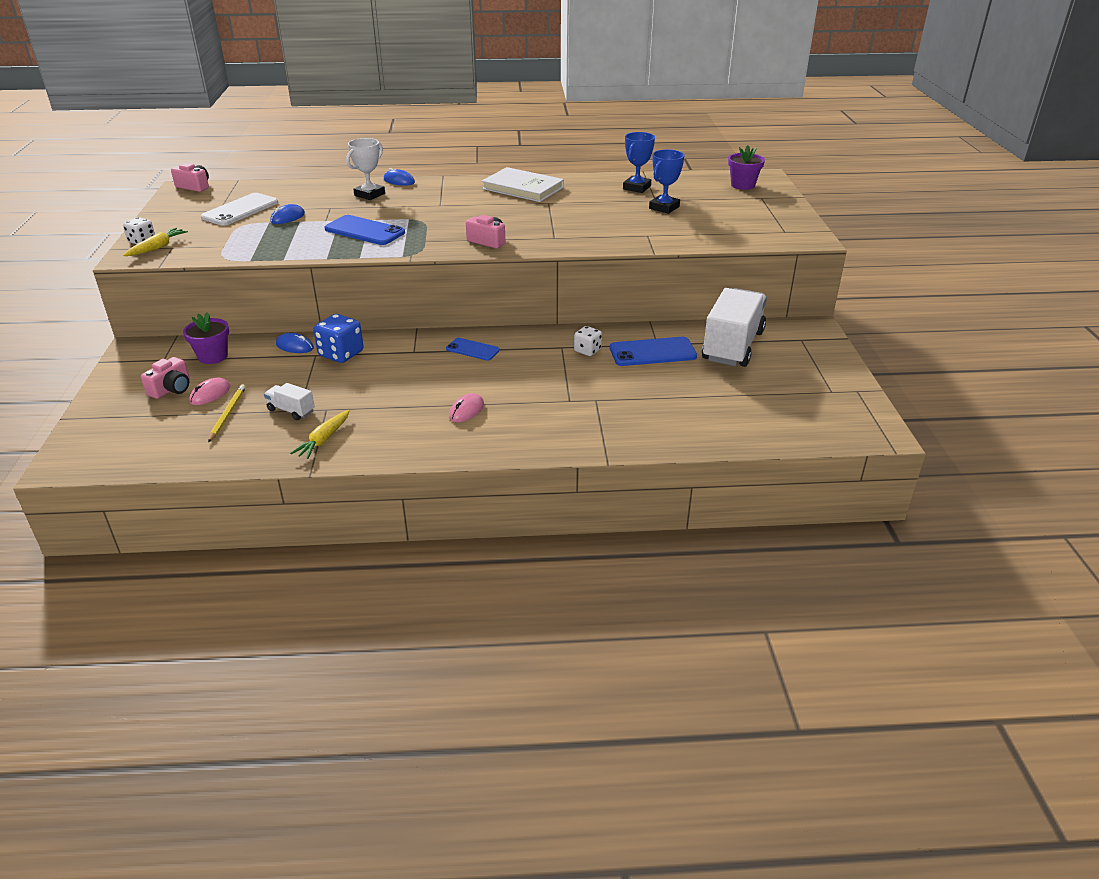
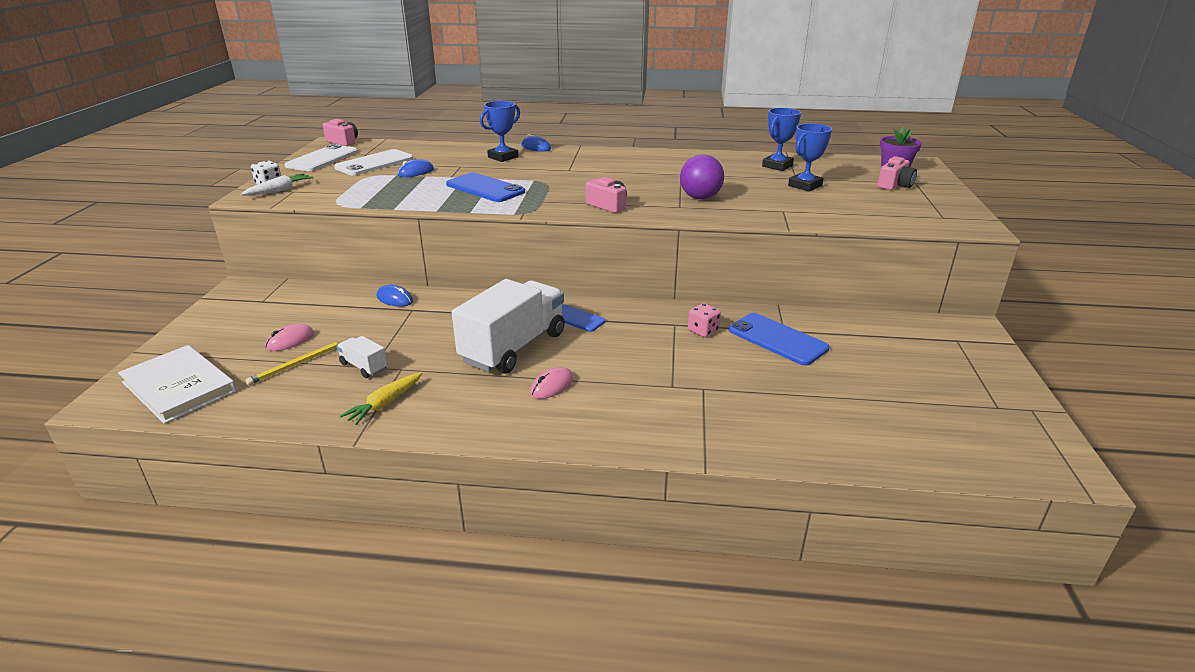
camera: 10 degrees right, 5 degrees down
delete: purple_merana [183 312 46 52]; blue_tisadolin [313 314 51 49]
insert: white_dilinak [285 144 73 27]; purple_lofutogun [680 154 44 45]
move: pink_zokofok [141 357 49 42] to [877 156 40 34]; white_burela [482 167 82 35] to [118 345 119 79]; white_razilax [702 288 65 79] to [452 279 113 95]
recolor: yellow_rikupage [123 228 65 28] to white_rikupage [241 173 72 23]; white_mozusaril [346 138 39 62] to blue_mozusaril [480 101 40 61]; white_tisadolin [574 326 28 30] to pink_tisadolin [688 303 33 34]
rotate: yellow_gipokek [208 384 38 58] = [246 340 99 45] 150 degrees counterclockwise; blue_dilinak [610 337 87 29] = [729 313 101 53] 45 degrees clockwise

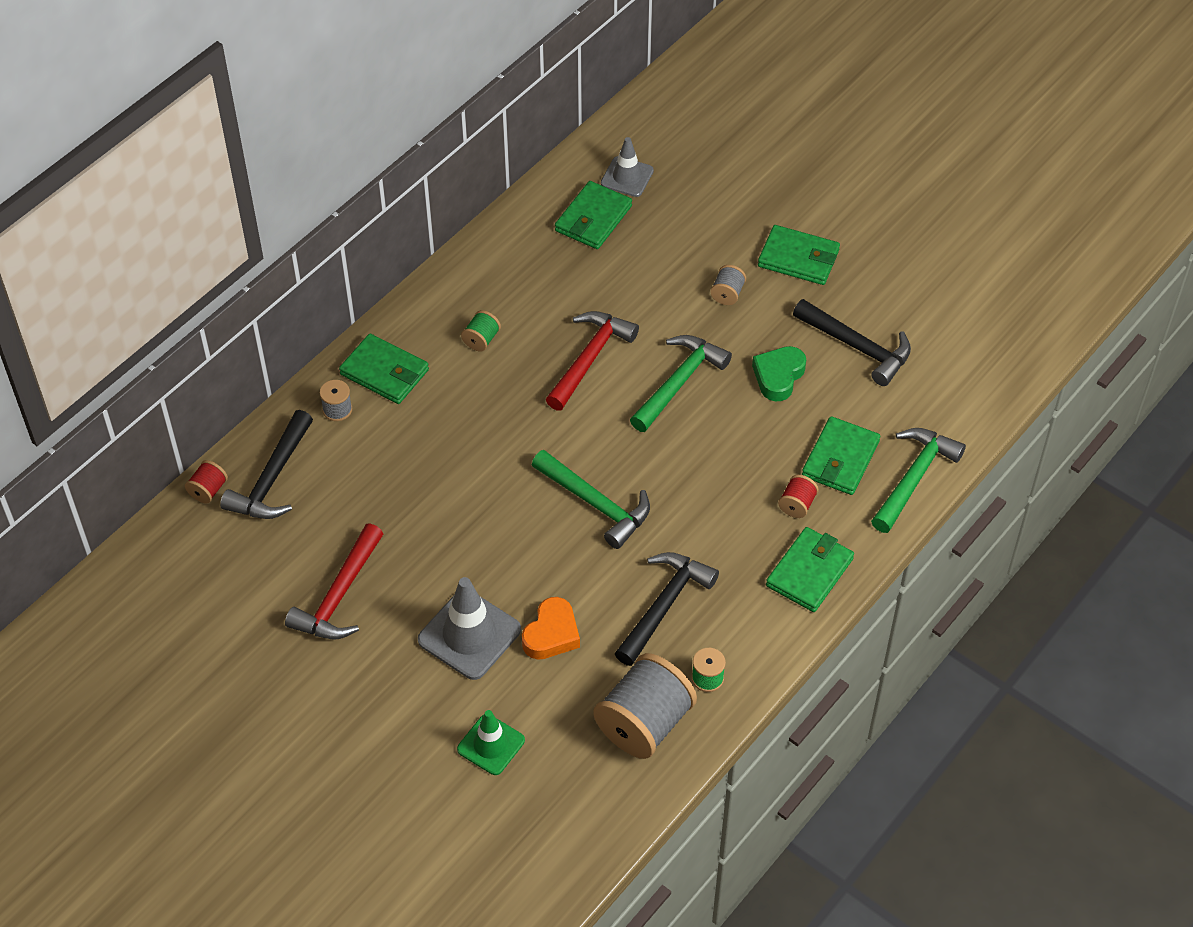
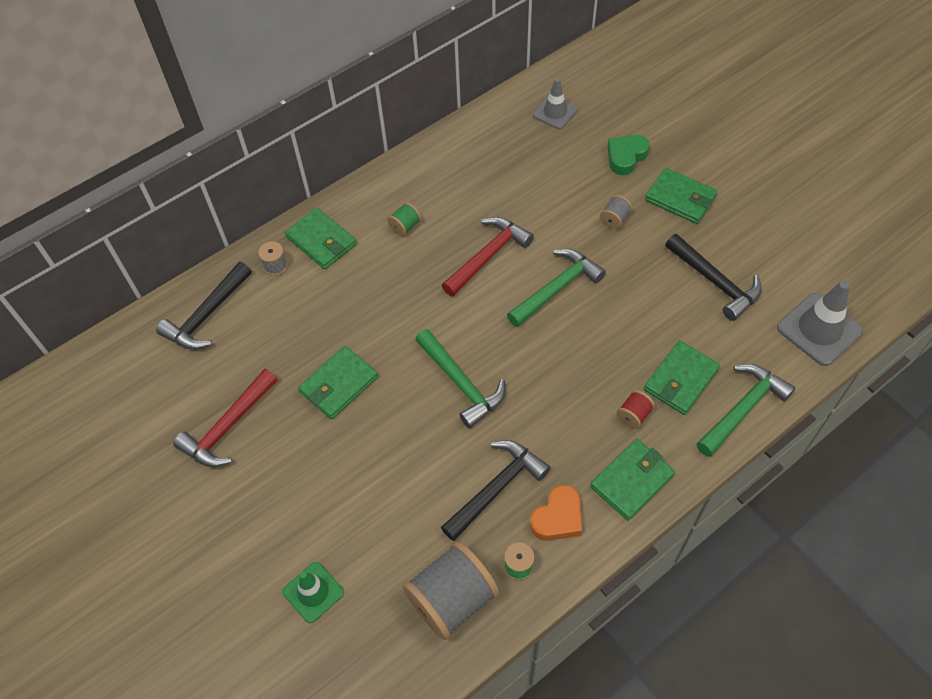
camera: 15 degrees right, 5 degrees up
delete: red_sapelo [185 460 43 44]
move: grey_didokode [418 577 103 103] to [777 281 86 85]; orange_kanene [522 597 58 63] to [530 485 52 56]; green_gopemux [555 181 77 68] to [298 346 80 73]; green_kanene [752 346 54 55] to [608 135 42 40]

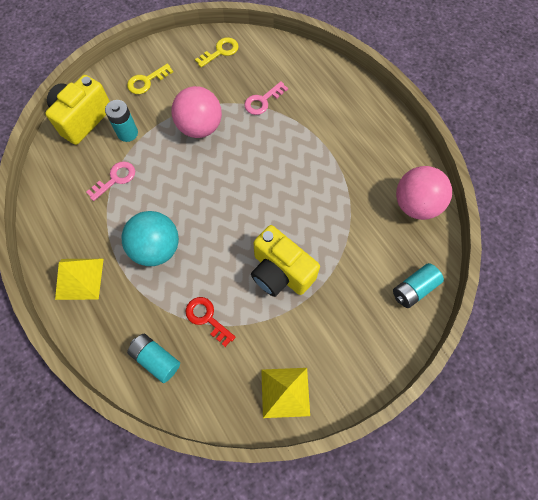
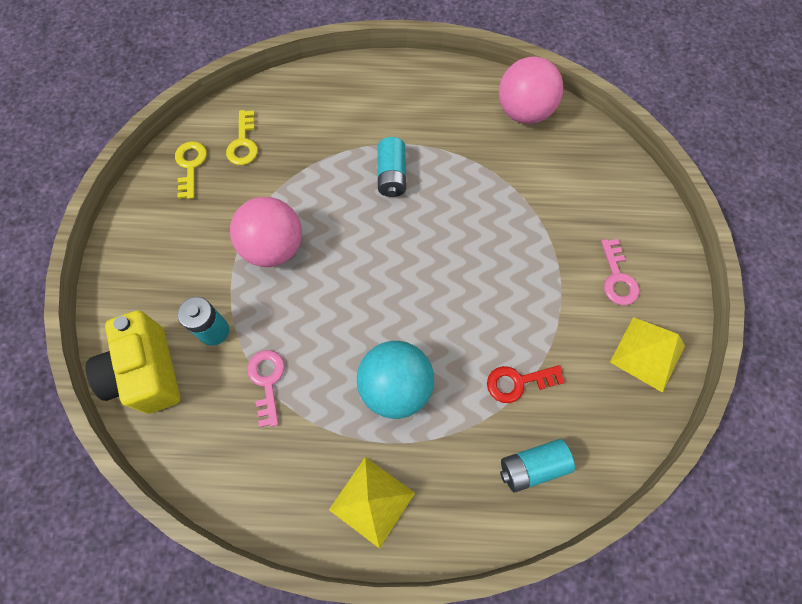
camera: 55 degrees left, 0 degrees up
delete: yellow_zokofok [251 225 69 72]
move: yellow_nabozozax [127 63 46 31] to [226 110 32 55]; pink_nabozozax [244 81 44 34] to [601 239 38 66]; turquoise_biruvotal [393 263 51 45] to [378 137 28 60]

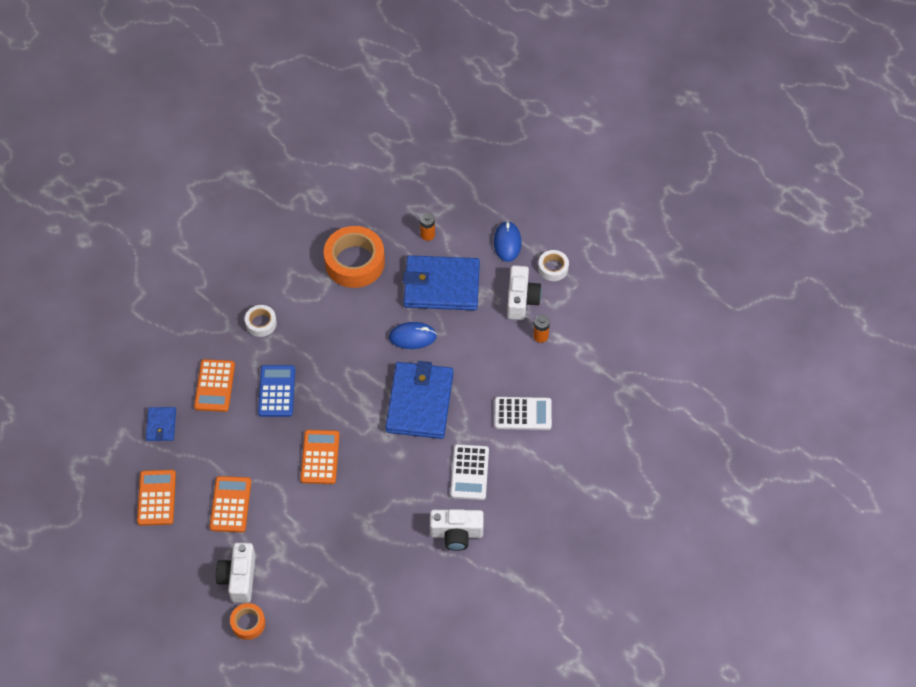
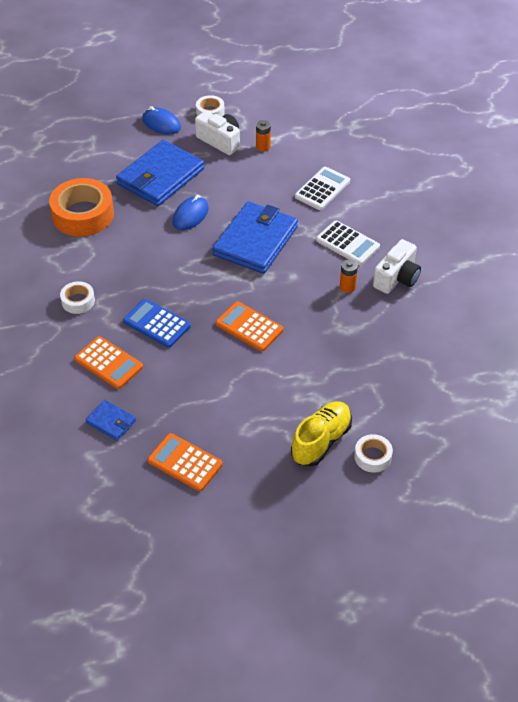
camera: 55 degrees left, 10 degrees down
delete: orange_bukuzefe [209 476 42 56]
move: orange_biruvotal [420 213 15 28] to [340 259 18 34]
replace: white_zokofok [216 543 40 60] to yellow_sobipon [291 401 61 65]
recolor: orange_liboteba [230 603 35 37] to white_liboteba [354 434 39 39]
rotate: blue_gopemux [385 361 68 78] = [212 202 86 72] 75 degrees clockwise

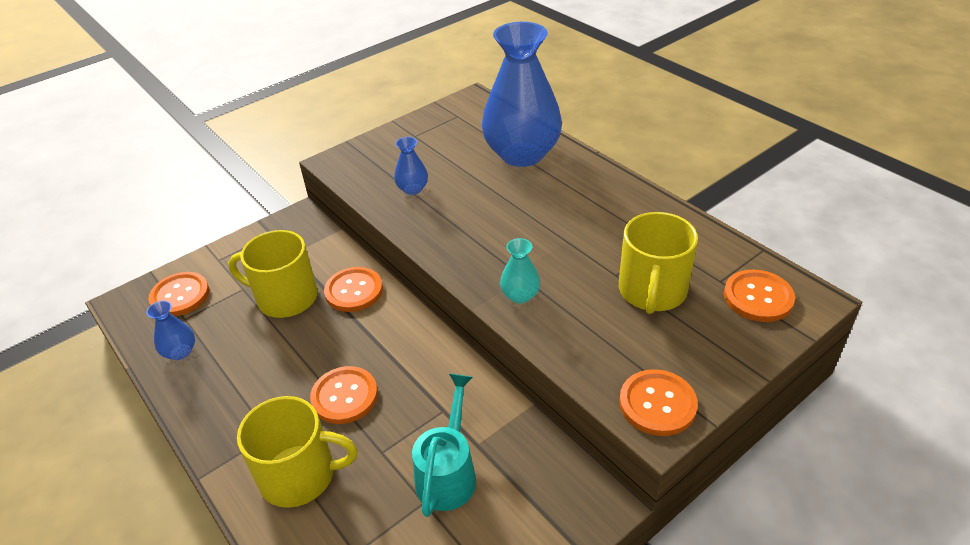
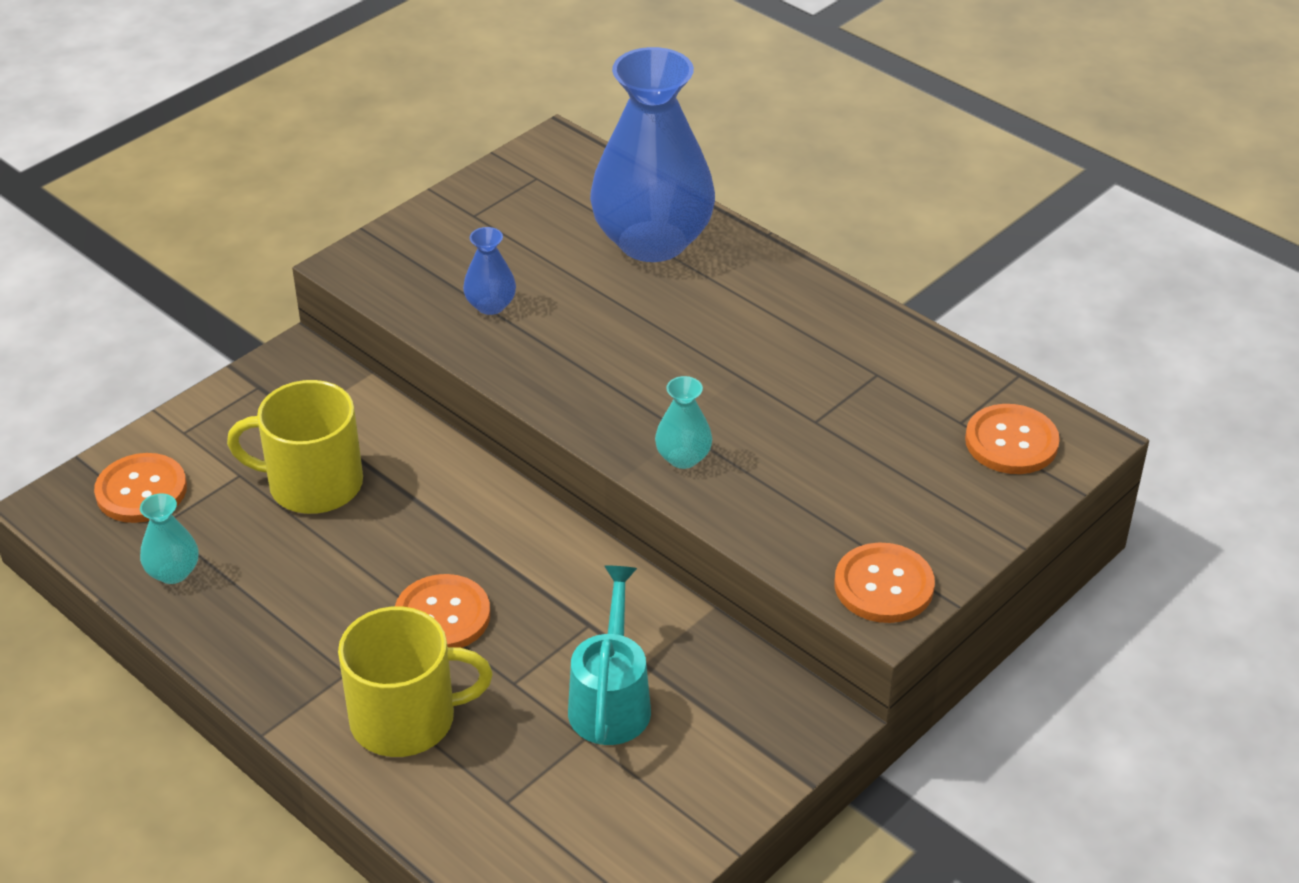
camera: 10 degrees left, 0 degrees up
delete: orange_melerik [324 267 59 45]; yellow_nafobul [619 212 79 102]
recolor: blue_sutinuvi [146 301 49 59] to turquoise_sutinuvi [140 493 58 91]

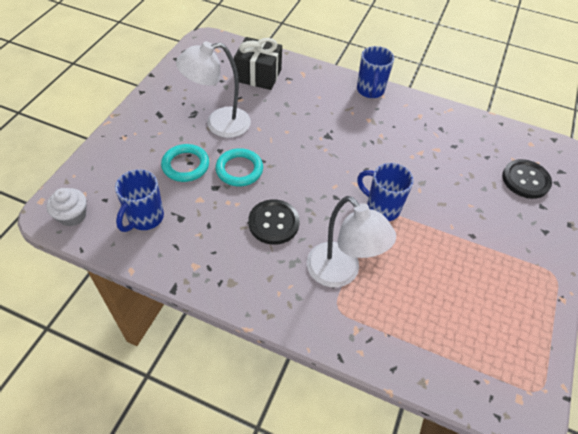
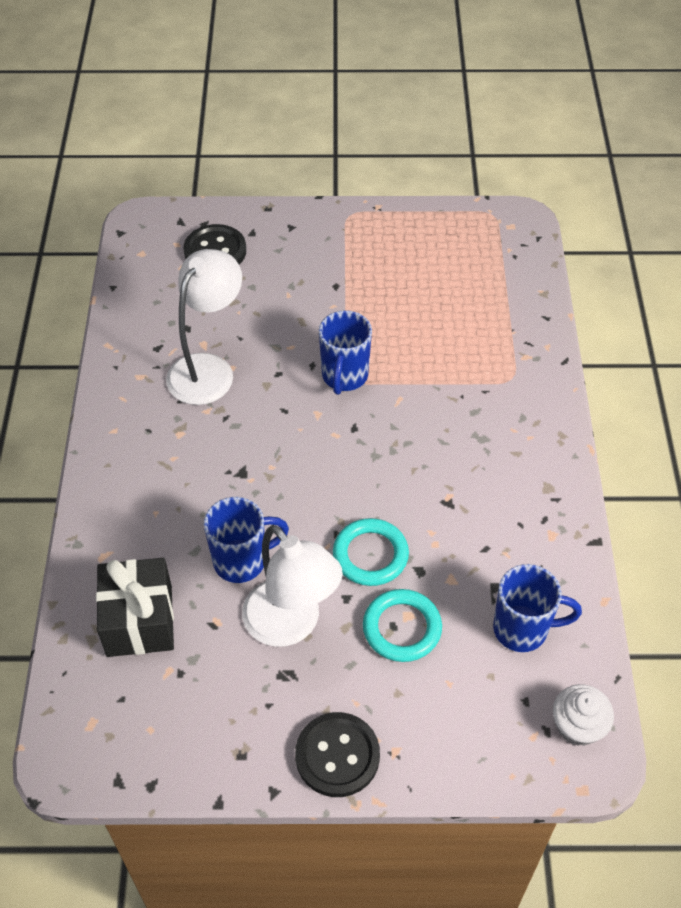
camera: 110 degrees left, 0 degrees up
move: black_melerik [248 199 52 46] to [295 712 85 85]; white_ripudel [307 196 89 91] to [166 249 76 156]; blue_nafobul [357 46 37 52] to [204 497 85 86]

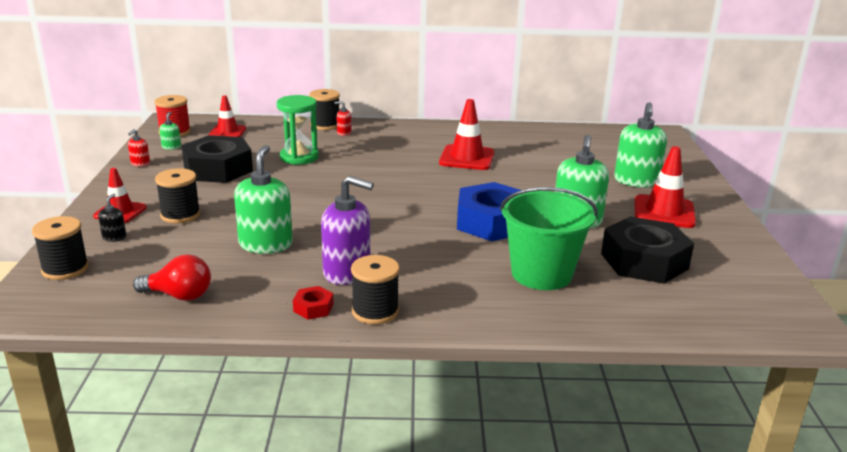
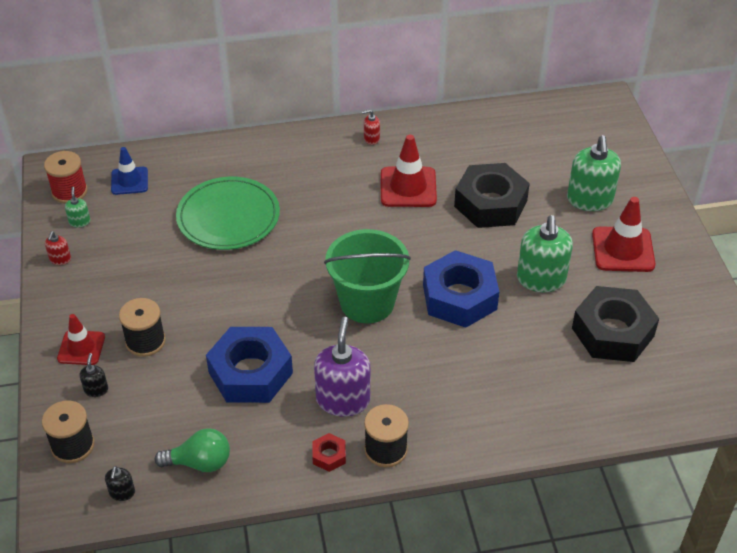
camera: 10 degrees left, 20 degrees up
delete: black_sapelo [309 89 31 41]
insert: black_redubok [105 466 30 35]
move: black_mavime [181 135 72 48] to [454 163 76 65]; red_redubok [335 101 16 35] to [362 110 18 35]; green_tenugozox [500 187 98 103] to [324 229 87 94]
replace: green_redubok [234 145 59 109] to blue_mavime [206 327 87 76]; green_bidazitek [277 95 42 70] to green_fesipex [176 177 104 73]
recolor: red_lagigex [133 254 78 47] to green_lagigex [155 428 75 44]; red_didokode [209 95 37 42] to blue_didokode [111 147 37 48]
rotate: purple_redubok [321 176 53 109] = [314 317 56 100] 90 degrees counterclockwise

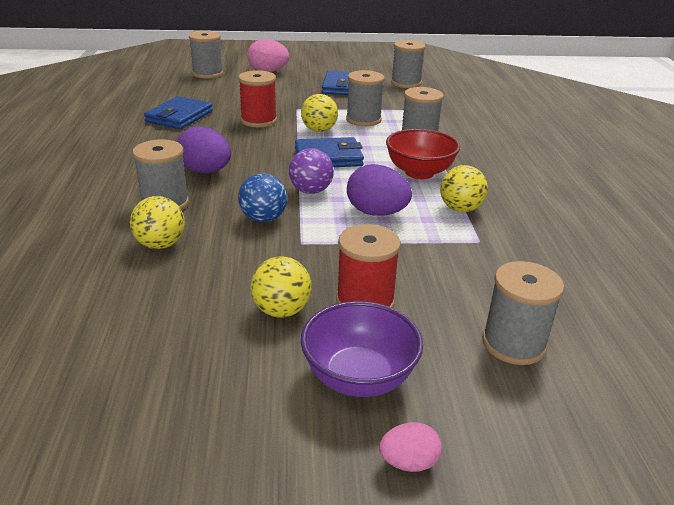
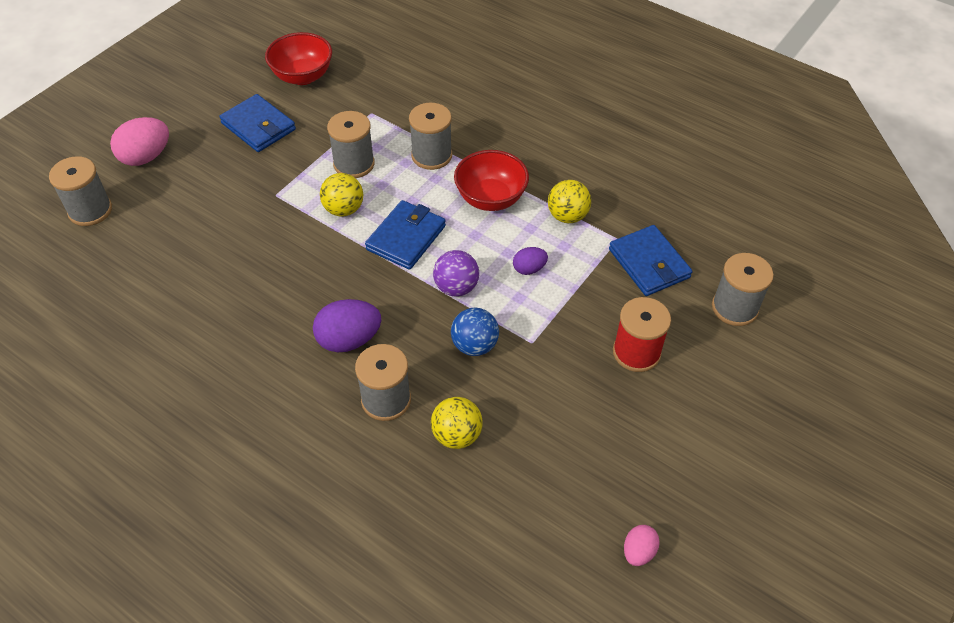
camera: 50 degrees left, 20 degrees up
delete: red_sapelo [238 70 39 57]; yellow_lofutogun [250 256 62 62]; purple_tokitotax [301 301 122 96]
move: blue_gopemux [144 96 69 33] to [609 225 84 71]; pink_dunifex [379 422 63 50] to [624 525 36 41]
replace: grey_sapelo [391 40 35 48] to red_tokitotax [265 32 67 53]
resize: purple_dunifex [347 164 65 52] = [513 247 35 28] x0.56

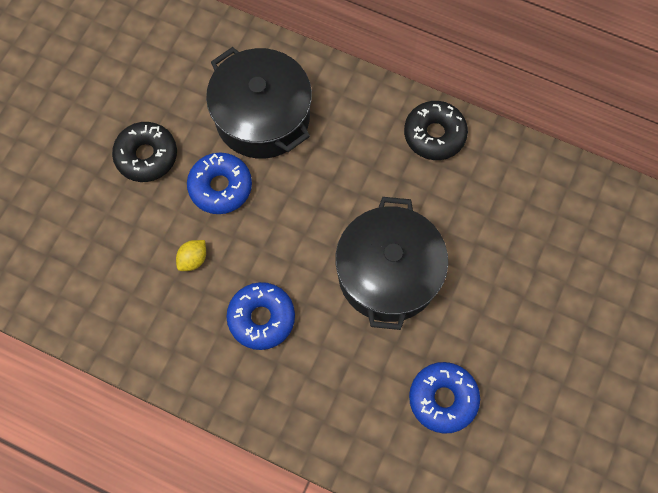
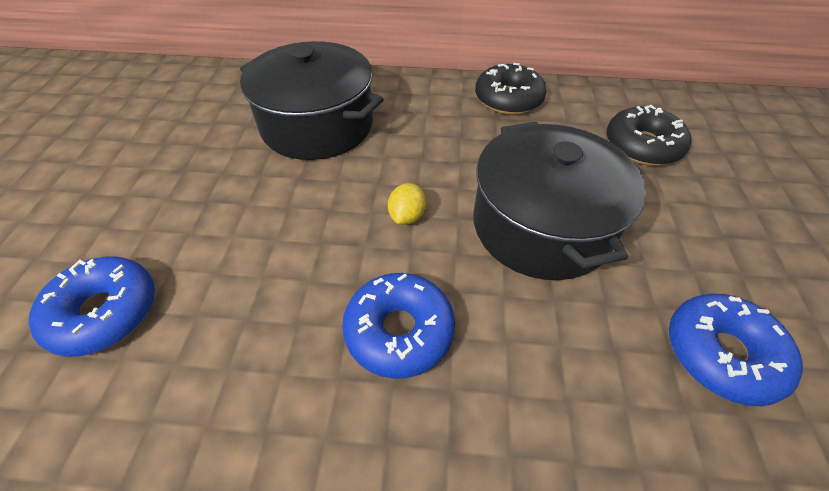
camera: 20 degrees left, 20 degrees down
move: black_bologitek [112 122 65 60] to [606 105 85 61]; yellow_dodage [176 240 30 31] to [388 183 38 42]; blue_bologitek [187 153 65 61] to [29 256 126 101]

